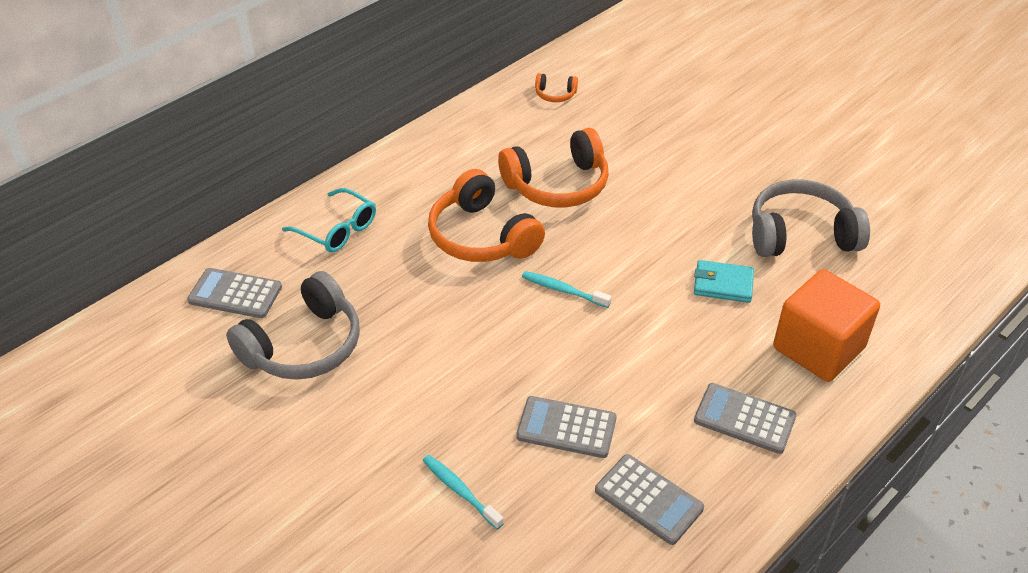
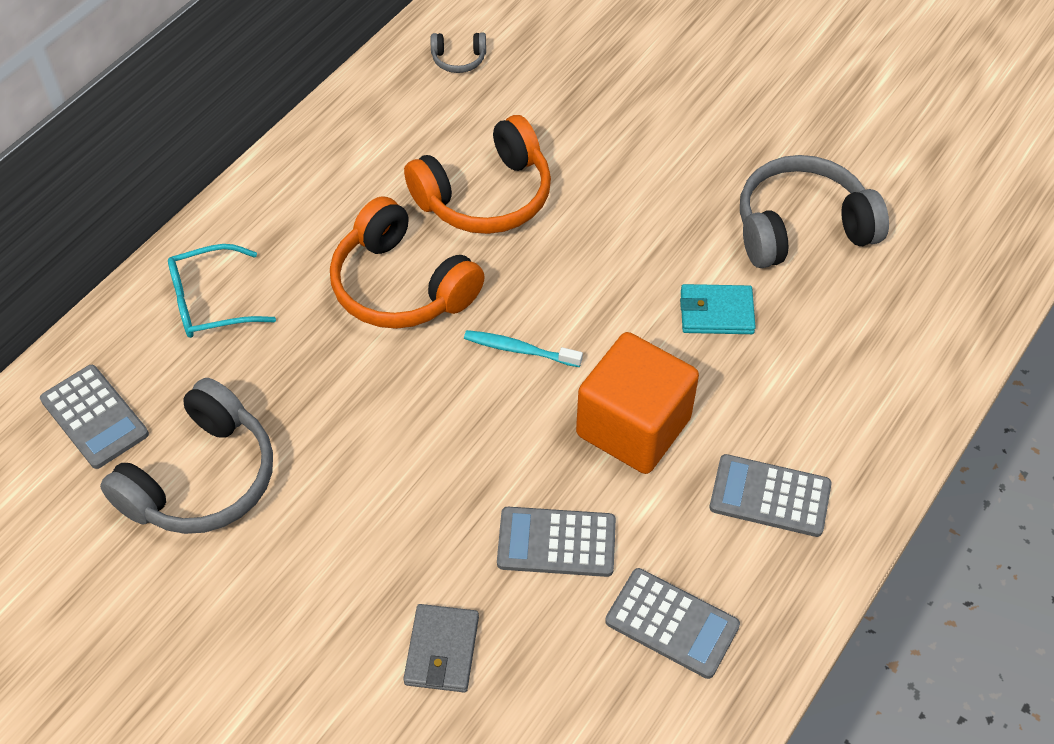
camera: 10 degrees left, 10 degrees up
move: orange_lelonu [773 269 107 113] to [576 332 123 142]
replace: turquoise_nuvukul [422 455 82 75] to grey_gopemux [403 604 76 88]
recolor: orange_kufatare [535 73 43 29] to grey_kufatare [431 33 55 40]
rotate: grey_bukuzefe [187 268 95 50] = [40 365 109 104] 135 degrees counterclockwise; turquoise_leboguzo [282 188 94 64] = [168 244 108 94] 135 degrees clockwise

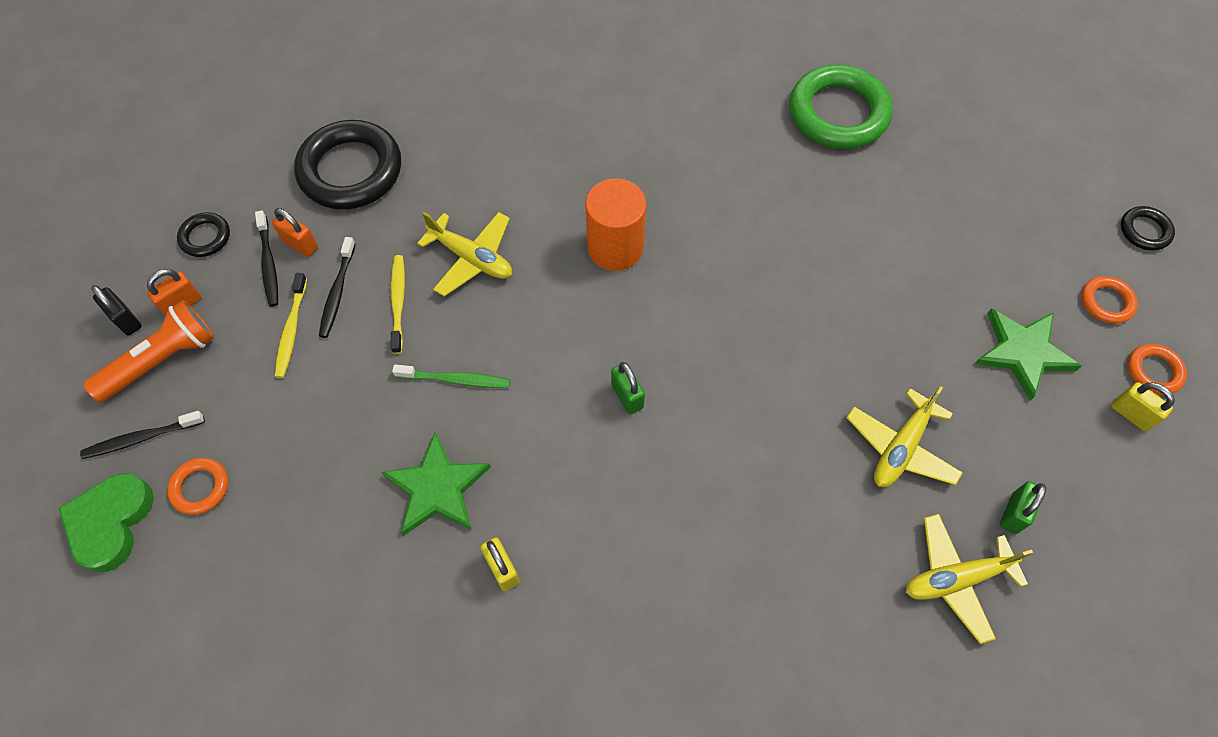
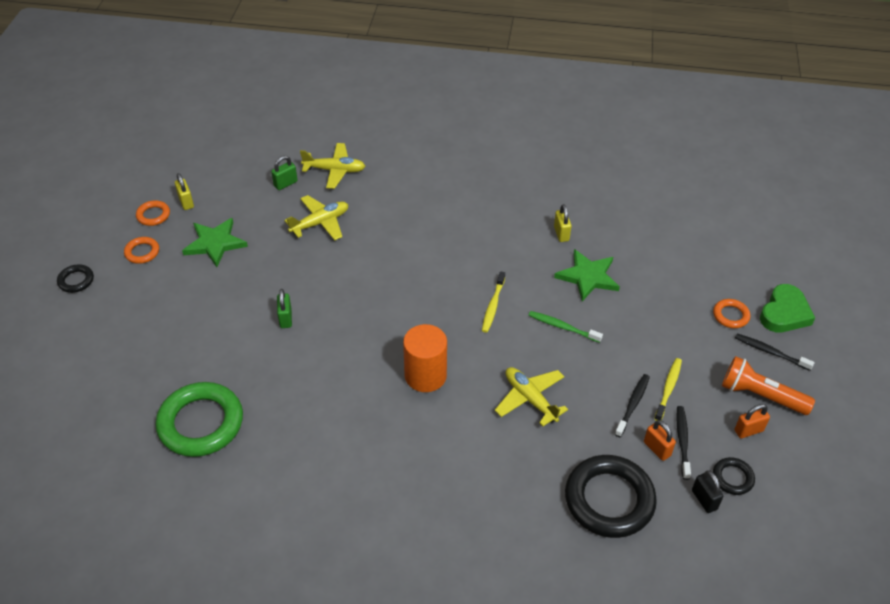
camera: 160 degrees left, 15 degrees down
move: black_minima [91 285 51 51] to [692 471 31 42]; yellow_nuvukul [391 255 14 99] to [482 271 23 62]; green_minima [611 362 34 52] to [277 289 15 39]
rotate: black_nuvukul [80 411 125 48] = [735 334 80 37] 150 degrees counterclockwise; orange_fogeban [83 300 132 102] = [722 356 93 59] 45 degrees clockwise

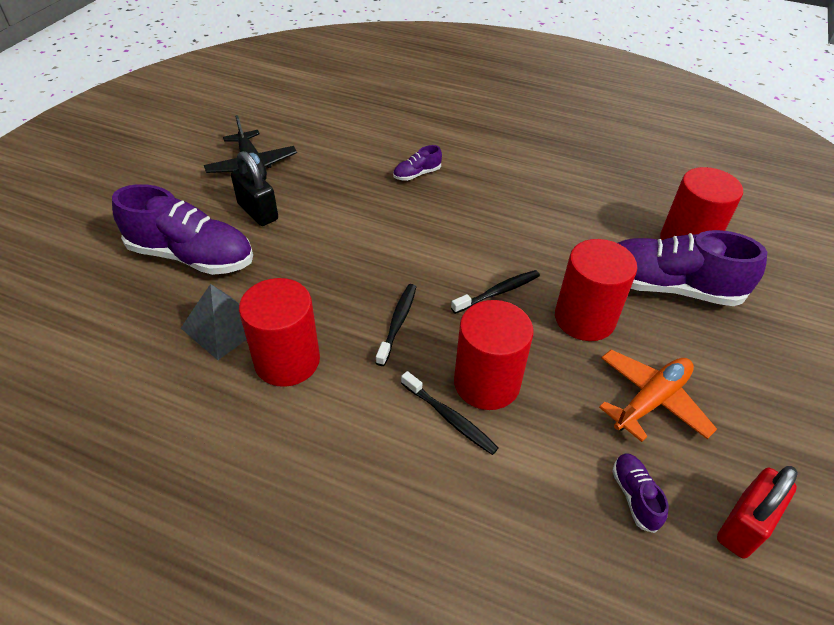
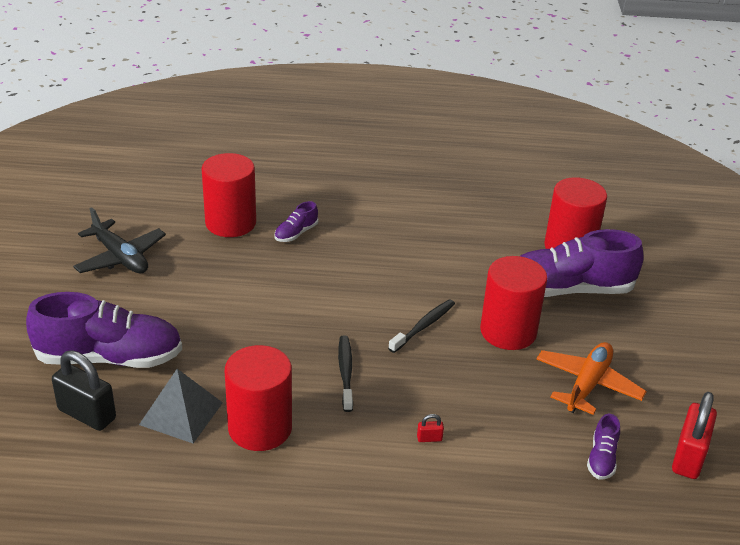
camera: 20 degrees left, 10 degrees down
move: black_minima [231 151 47 75] to [52 350 64 81]; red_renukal [454 300 79 110] to [202 153 54 84]
replace: black_nuvukul [401 371 97 84] to red_minima [417 414 27 28]
rotate: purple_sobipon [612 453 57 80] = [587 414 33 65] 135 degrees counterclockwise

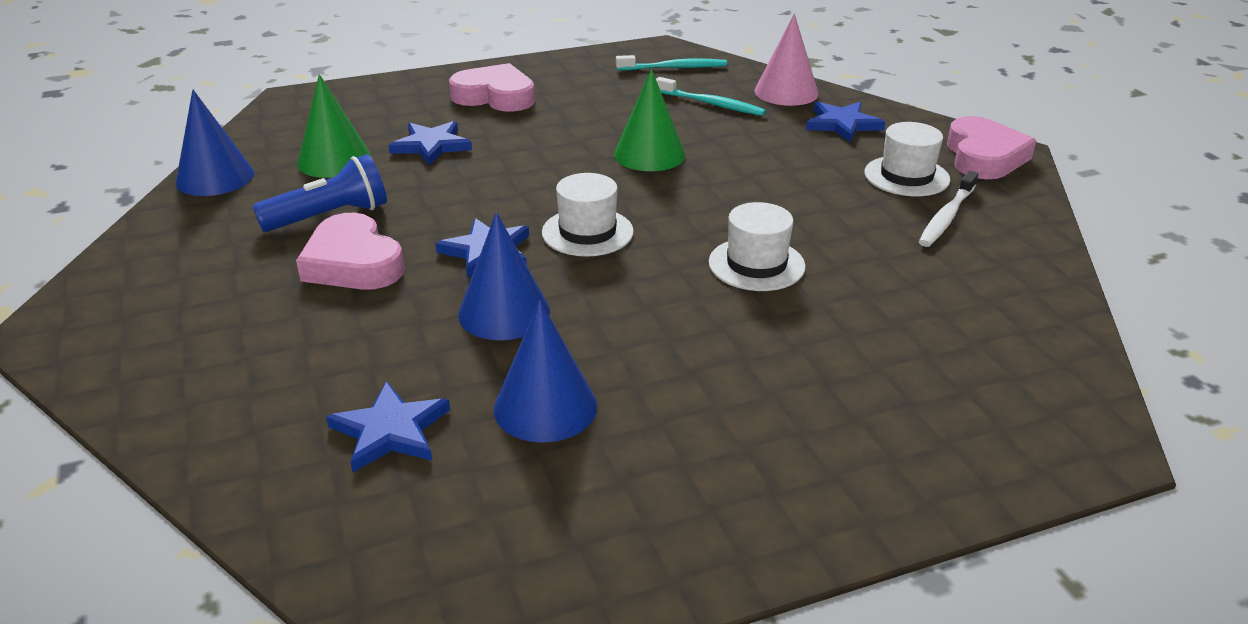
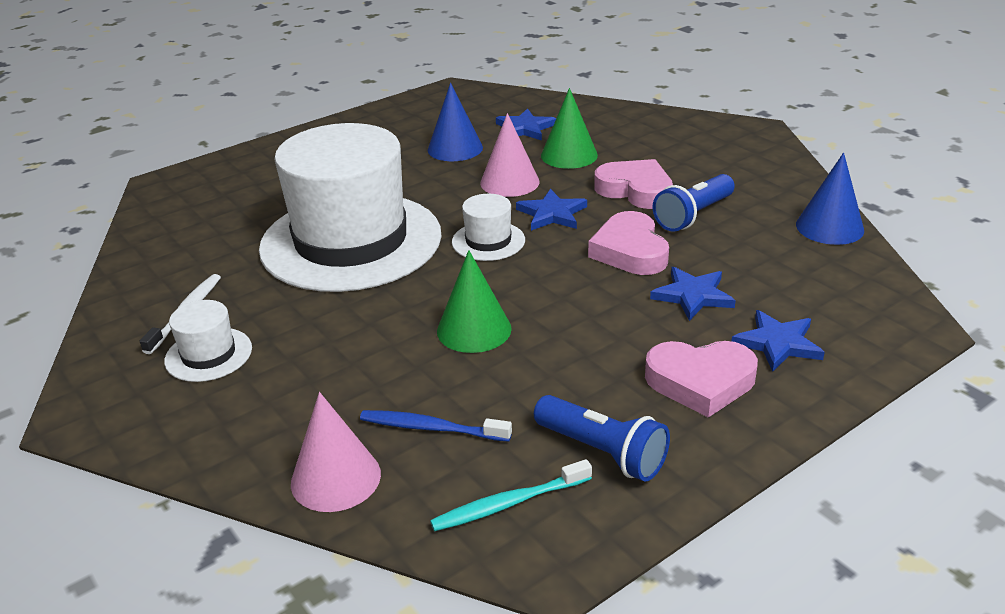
camera: 165 degrees right, 0 degrees up
insert: blue_fogeban [534 395 136 87]
move: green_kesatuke [297 74 75 104] to [541 88 57 81]; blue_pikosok [806 102 79 40] to [731 310 94 62]; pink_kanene [947 116 89 63] to [588 211 81 64]
recolor: blue_kesatuke [458 212 92 128] to pink_kesatuke [480 113 59 84]; turquoise_nuvukul [656 77 110 39] to blue_nuvukul [360 410 152 32]
resize: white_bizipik [709 202 97 89] = [259 123 183 169] x2.48

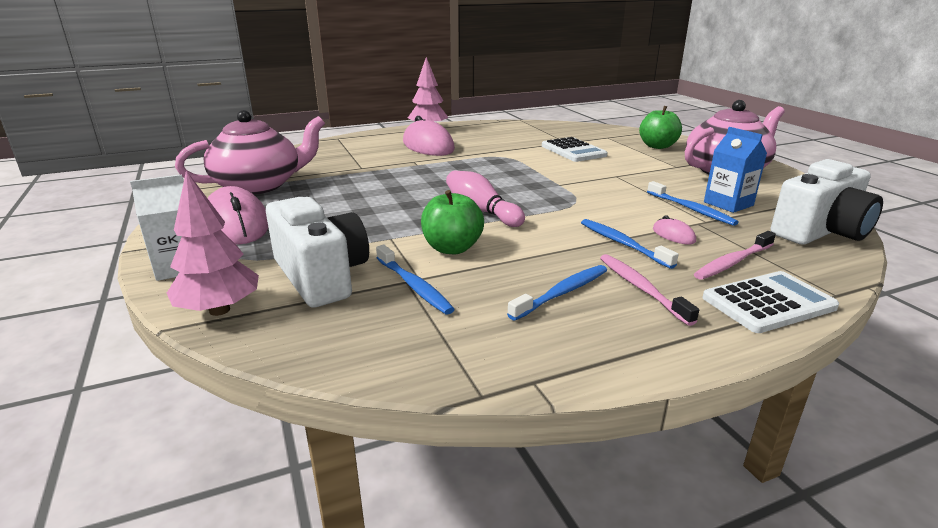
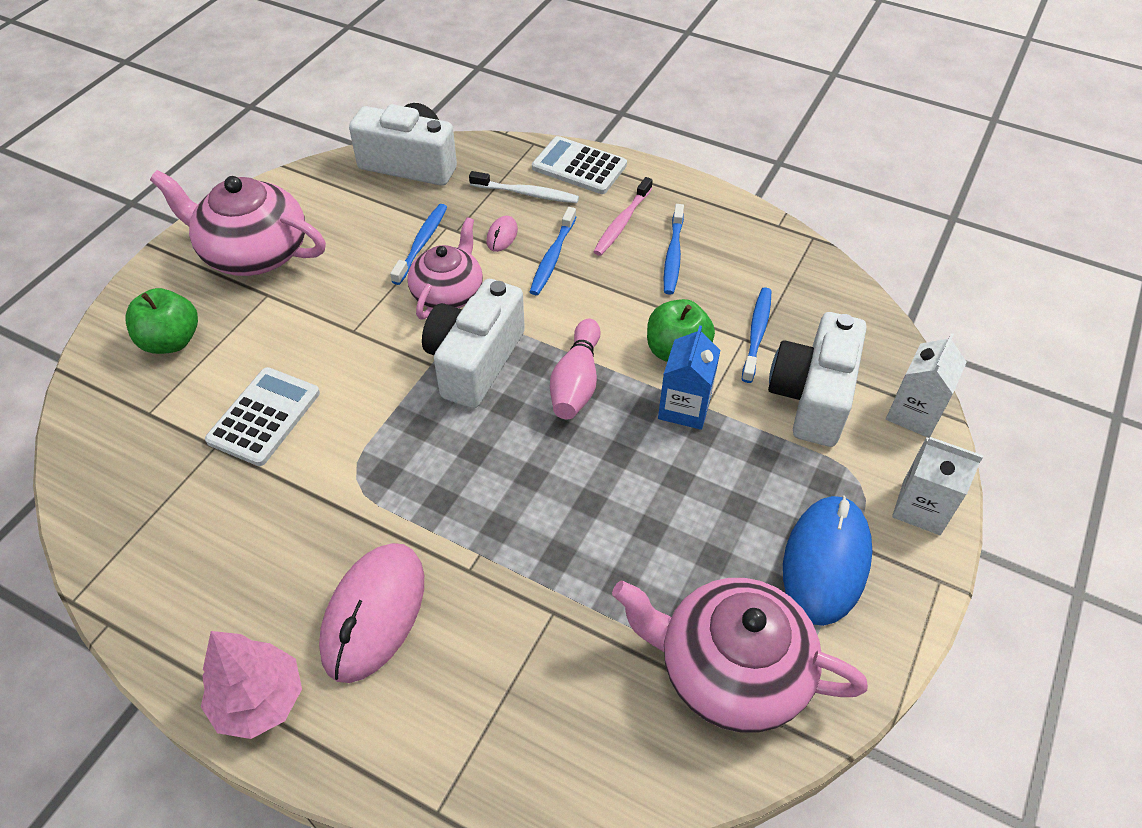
camera: 130 degrees left, 25 degrees up
insert: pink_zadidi [407 217 76 103]; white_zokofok [422 279 103 129]
move: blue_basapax [704 127 63 86] to [658 325 63 105]
replace: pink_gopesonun [167 170 92 146] to white_basapax [886 333 81 105]
recolor: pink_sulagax [208 186 60 59] to blue_sulagax [783 495 89 131]; pink_nuvukul [694 231 82 49] to white_nuvukul [469 171 110 32]
rotate: blue_nuvukul [507 265 100 56] = [664 204 20 91] 90 degrees counterclockwise

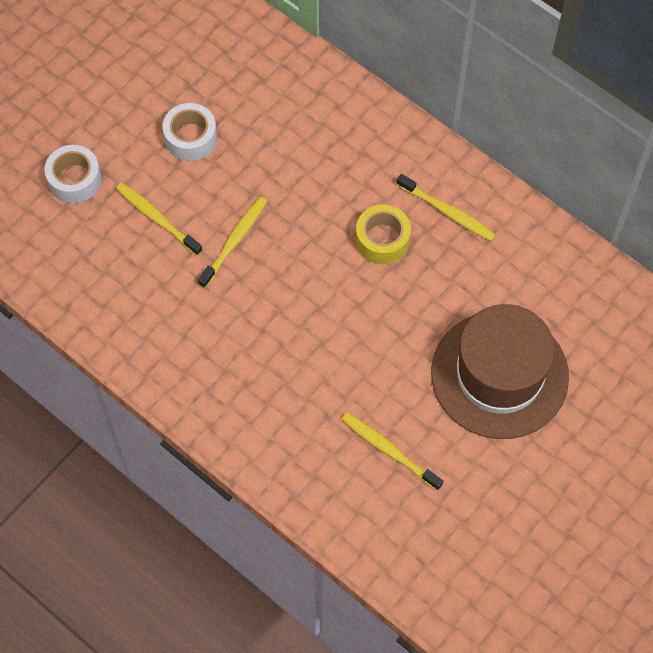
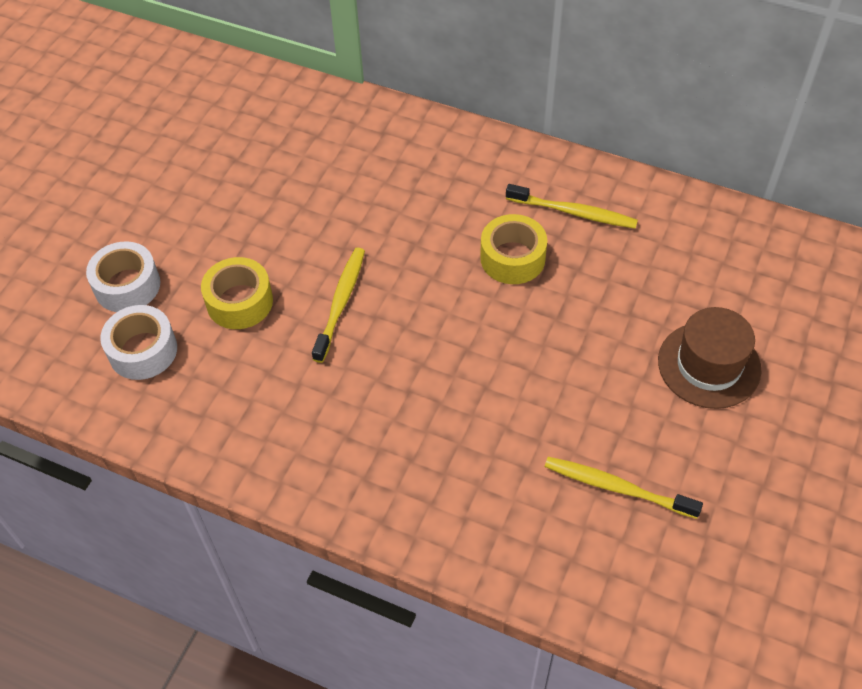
camera: 15 degrees left, 10 degrees down
move: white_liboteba [162 103 55 58] to [100 305 77 75]
replace: yellow_nuvukul [116 182 87 74] to yellow_liboteba [201 257 72 72]
resize: brown_bizipik [431 304 138 135] = [658 307 104 102] x0.60

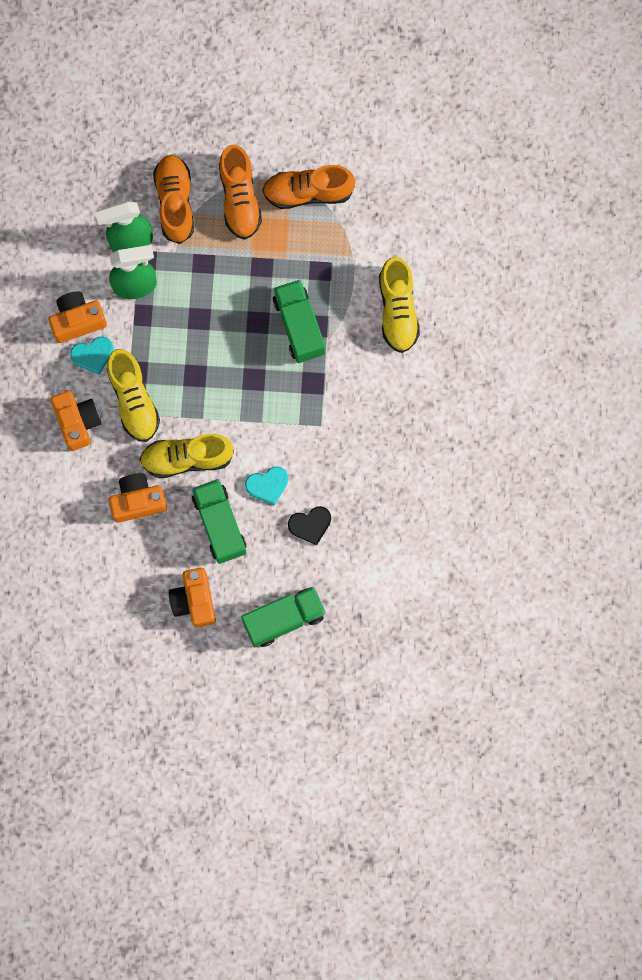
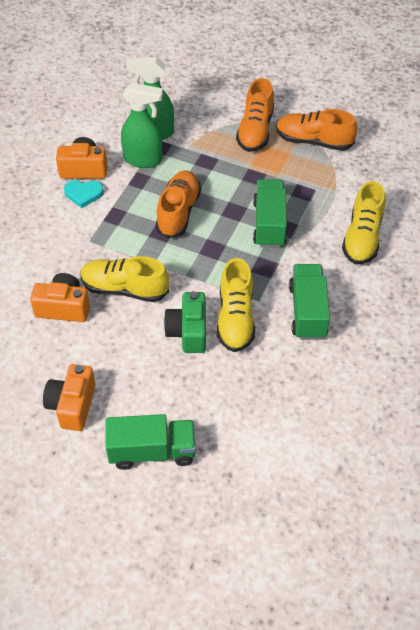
camera: 20 degrees right, 25 degrees down
delete: orange_zokofok [50 391 52 60]; black_kanene [288 506 43 39]
move: yellow_sobipon [107 349 53 93] to [217 258 38 94]; orange_sobipon [153 155 41 89] to [156 170 45 69]; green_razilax [192 479 55 85] to [289 264 41 76]
replace: turquoise_kanene [245 466 43 39] to green_zokofok [164 291 42 62]

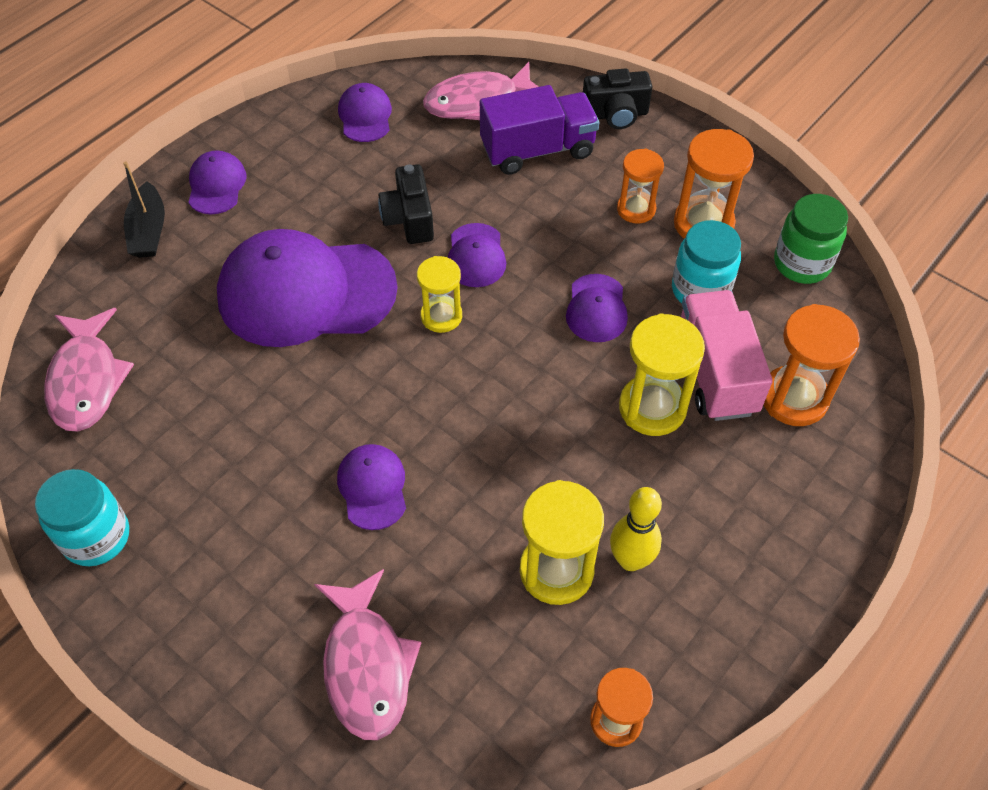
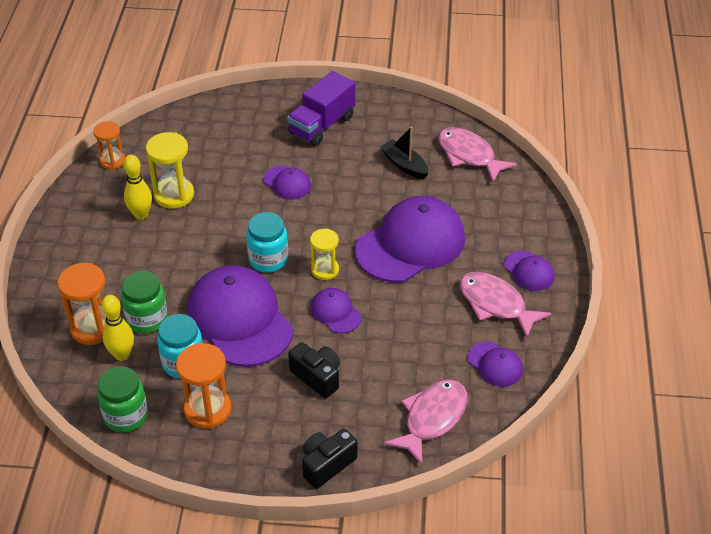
camera: 145 degrees right, 10 degrees down
delete: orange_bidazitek [617 149 47 75]; yellow_bidazitek [619 313 86 123]
insert: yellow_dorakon [102 295 32 66]
move: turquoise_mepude [35 469 94 97] to [246 212 42 61]; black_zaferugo [123 161 42 97] to [380 126 49 53]; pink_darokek [314 569 107 171] to [459 272 93 66]; black_zokofok [378 164 56 80] to [288 342 52 56]; purple_razilax [480 85 119 90] to [287 71 68 75]
replace: pink_razilax [681 290 92 131] to green_mepude [121 271 47 63]
resize: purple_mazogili [566 274 62 68] = [187 265 106 102] x2.16

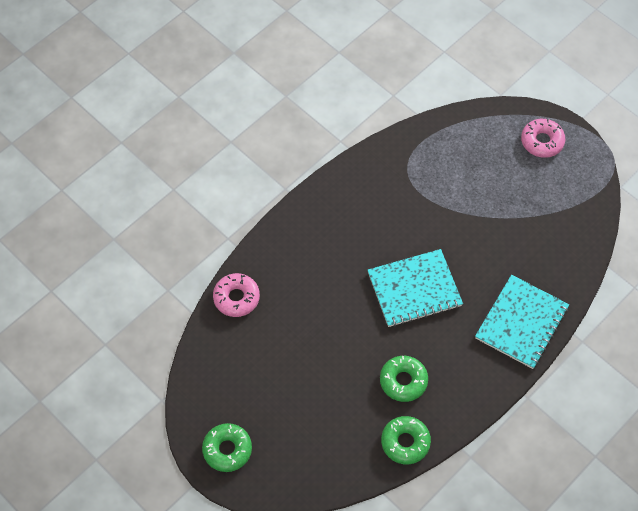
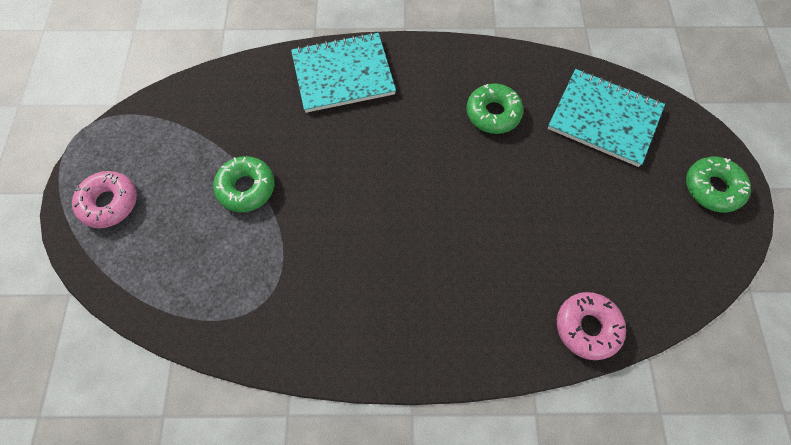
camera: 135 degrees left, 5 degrees up
move: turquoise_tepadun [368 249 95 78] to [548 69 117 98]; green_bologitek [381 416 50 48] to [213 156 62 56]

